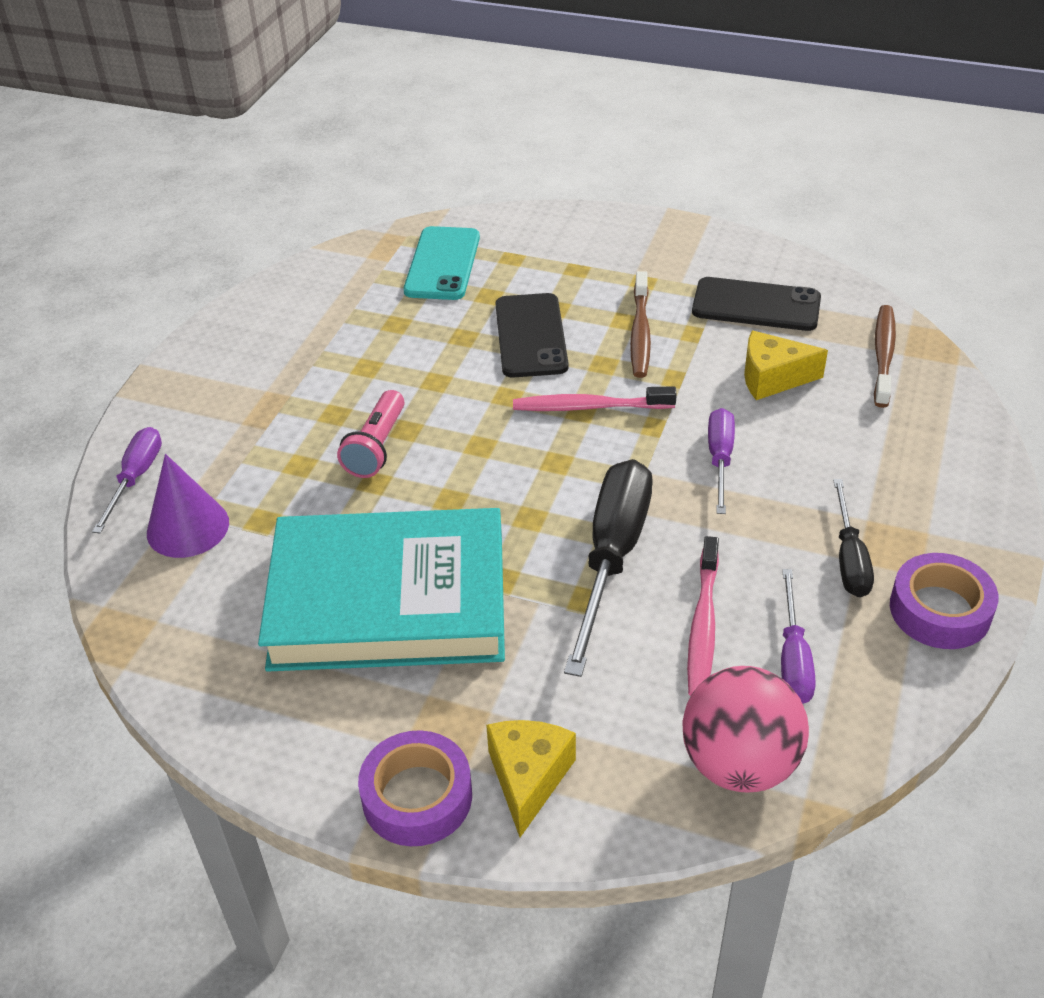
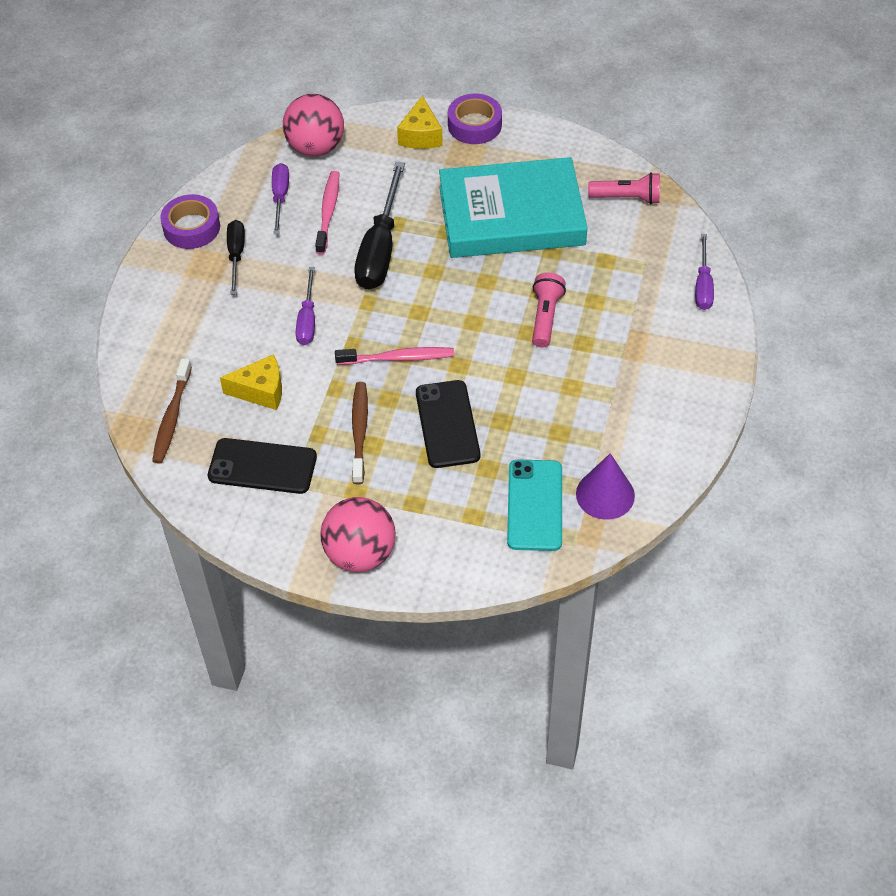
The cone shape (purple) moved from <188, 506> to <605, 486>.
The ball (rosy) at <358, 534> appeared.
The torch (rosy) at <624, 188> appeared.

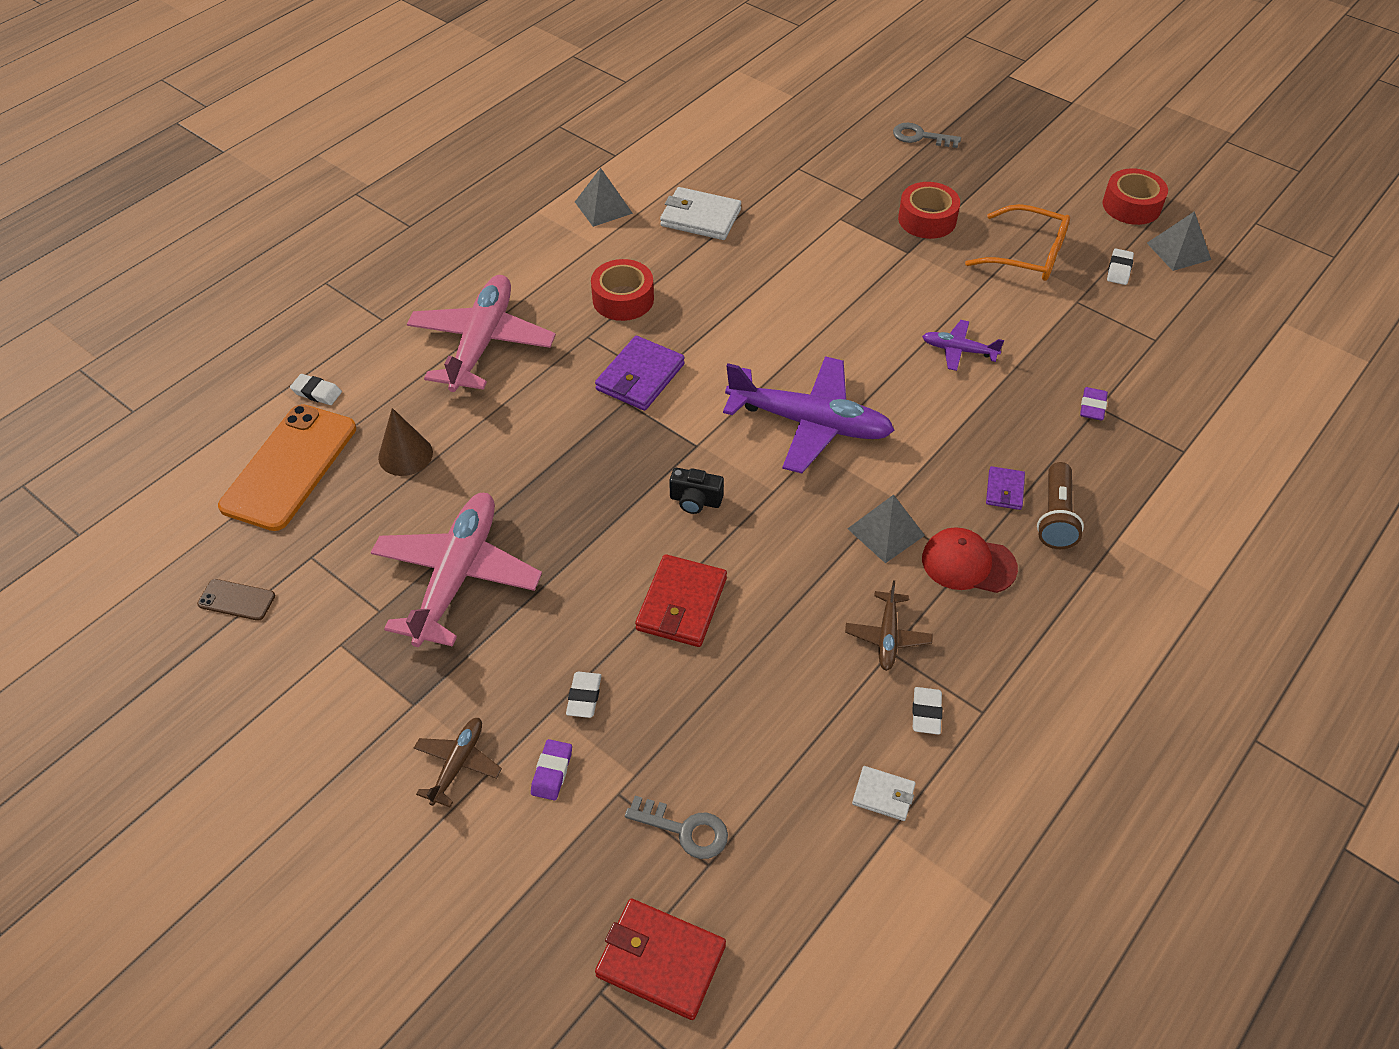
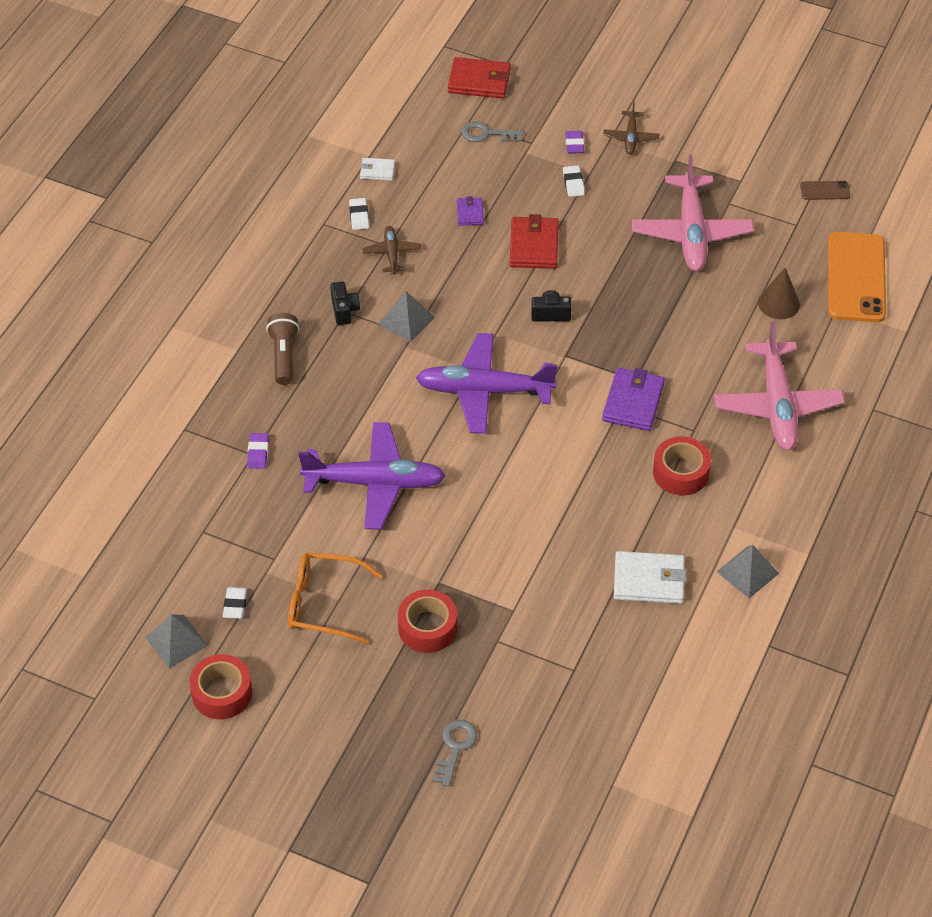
The gum eraser (white) at <316, 389> disappeared.
The door key (ash-grey) at <927, 135> turned 75 degrees counterclockwise.
The aeroplane (purple) at <963, 345> changed to 2.08 times the size.
The peaked cap (red) at <970, 560> was replaced by the camera (jet-black) at <345, 303>.
The card wallet (purple) moved from <1005, 488> to <470, 211>.

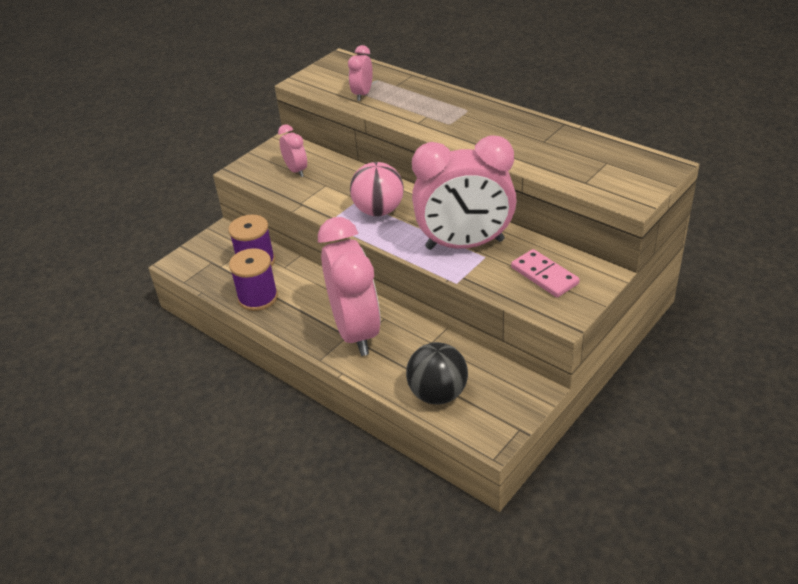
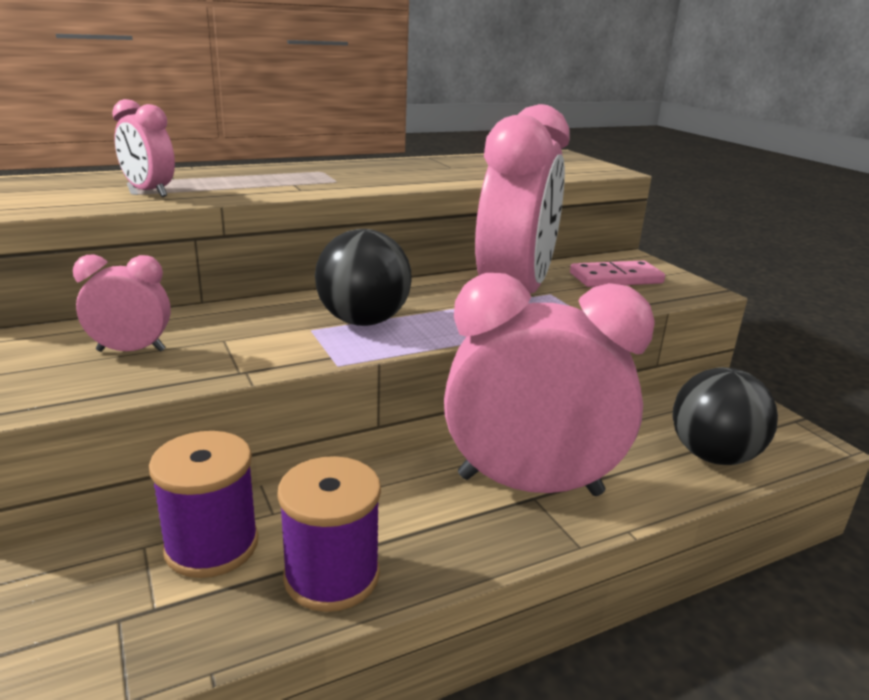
The ball (rosy) at <377, 189> became the ball (jet-black) at <363, 277>.

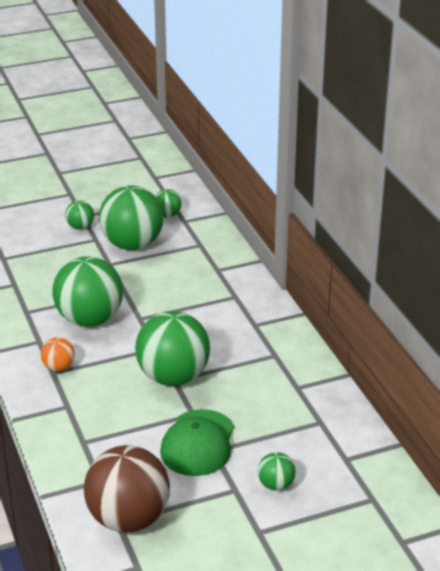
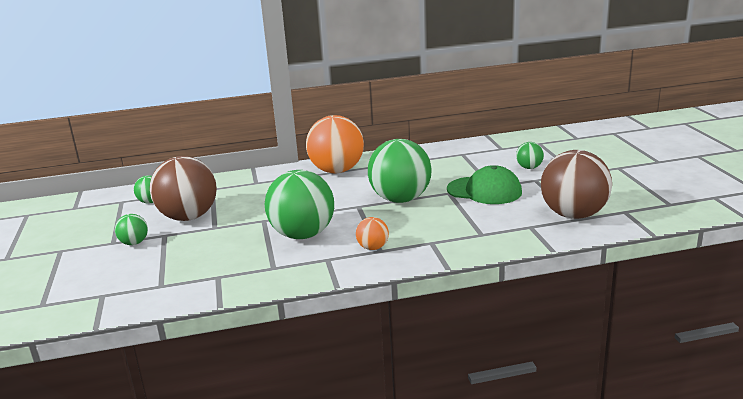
The ball (emerald) at <131, 217> became the ball (russet) at <183, 188>.
The ball (bright orange) at <335, 144> appeared.

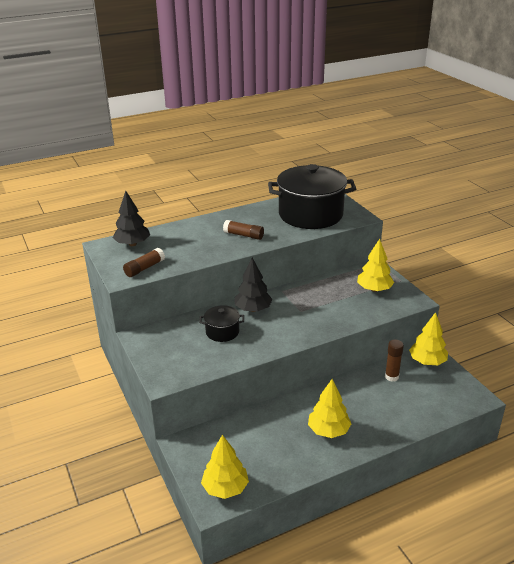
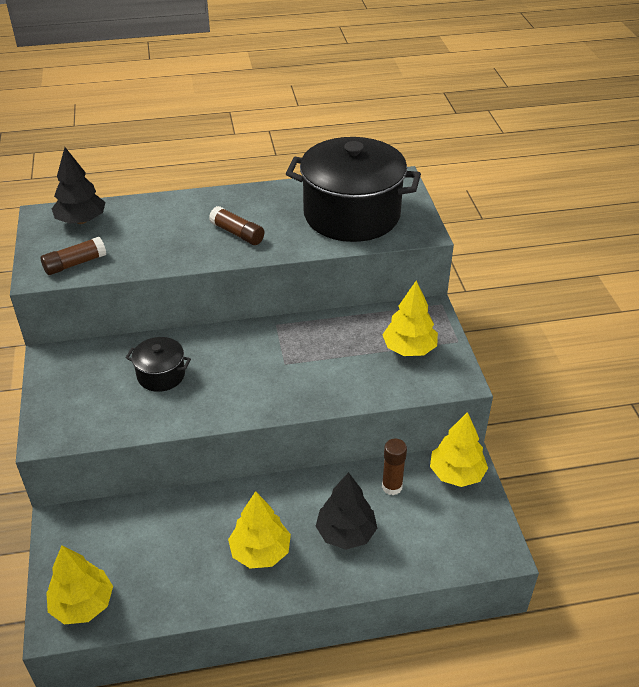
The tree (jet-black) moved from <254, 285> to <346, 511>.

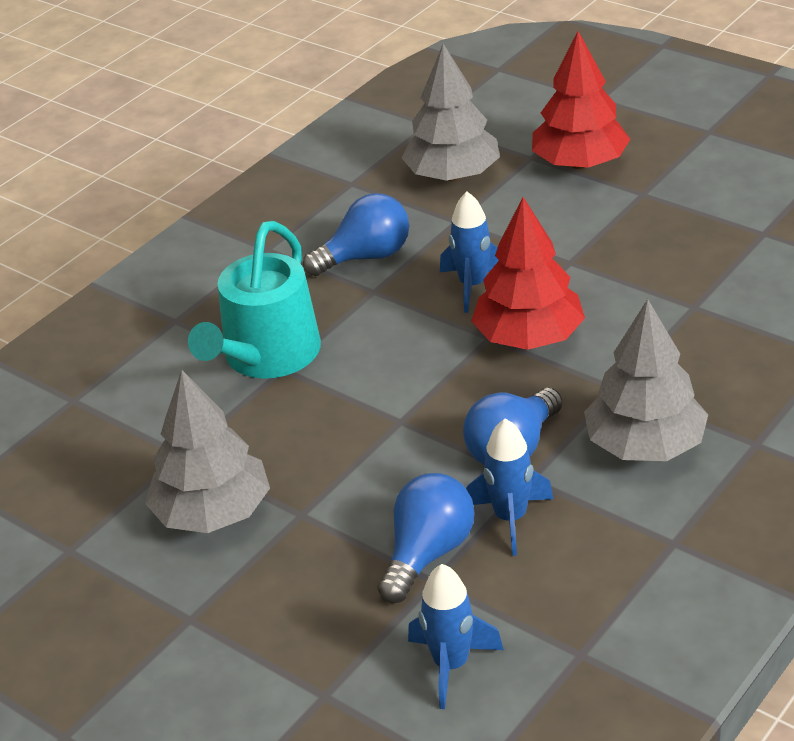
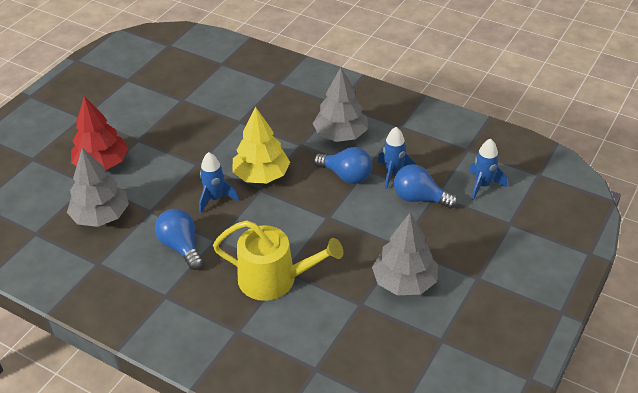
The watering pot (turquoise) at <254, 300> became the watering pot (yellow) at <278, 260>.
The tree (red) at <528, 273> became the tree (yellow) at <261, 145>.

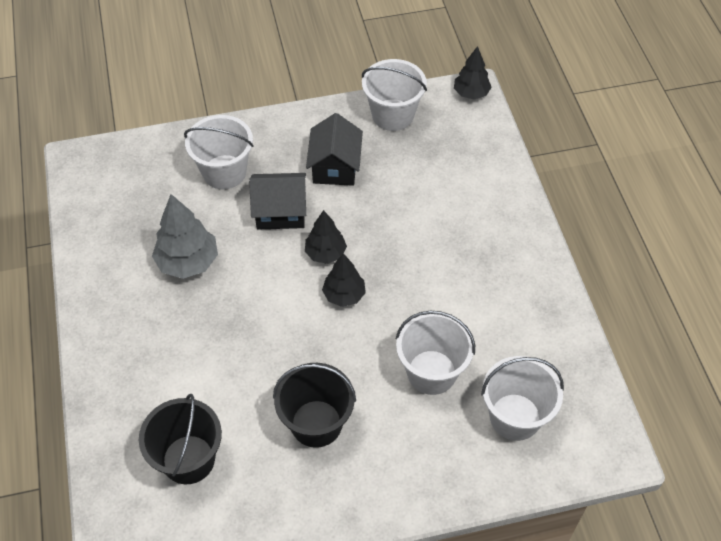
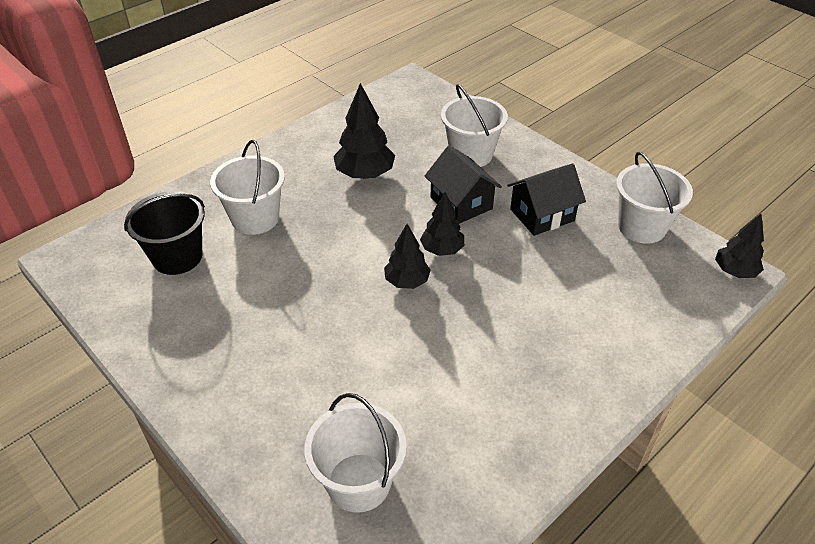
The tree (ash-grey) at <185, 236> became the tree (jet-black) at <364, 131>.
The pail (jet-black) at <314, 405> disappeared.
The pail (white) moved from <435, 353> to <247, 187>.

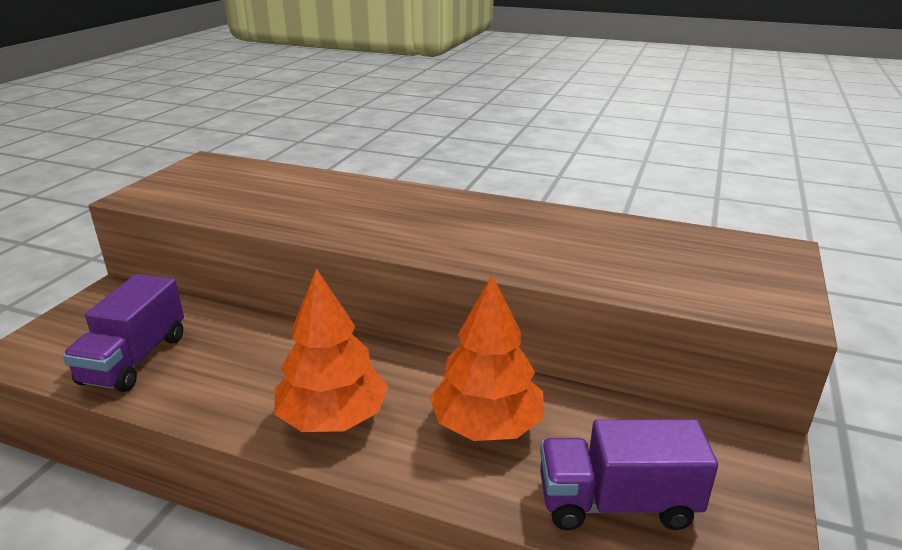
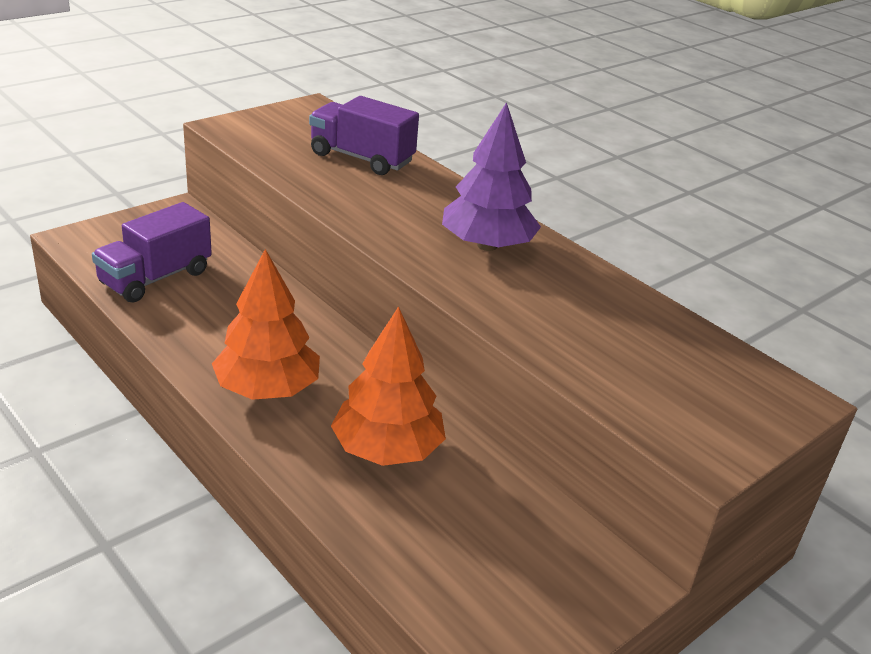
The toy truck (purple) moved from <629, 474> to <364, 135>.
The tree (purple) at <491, 176> appeared.

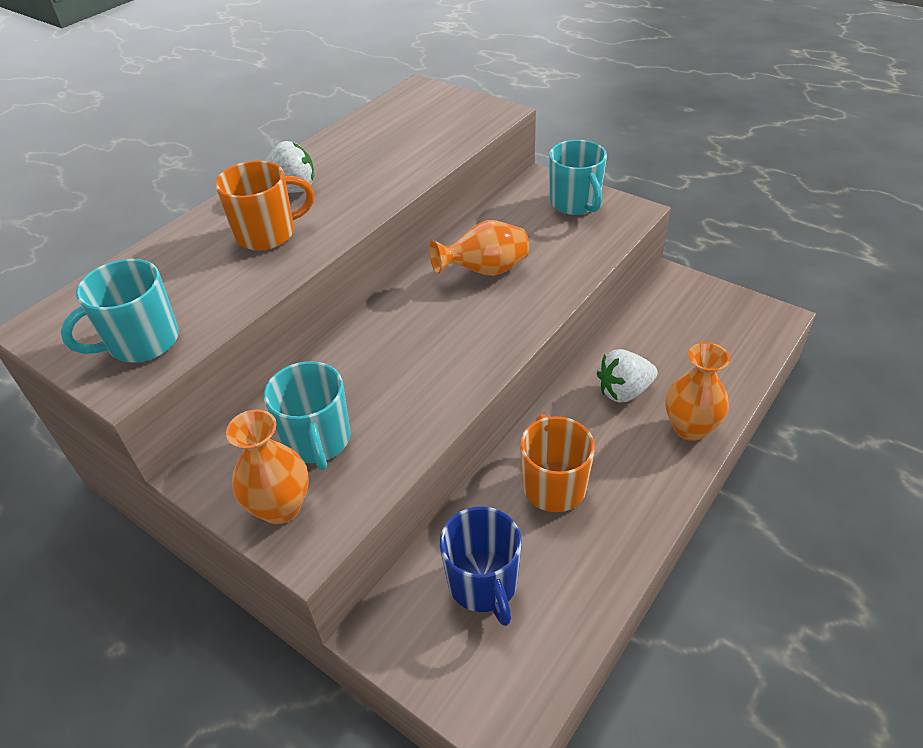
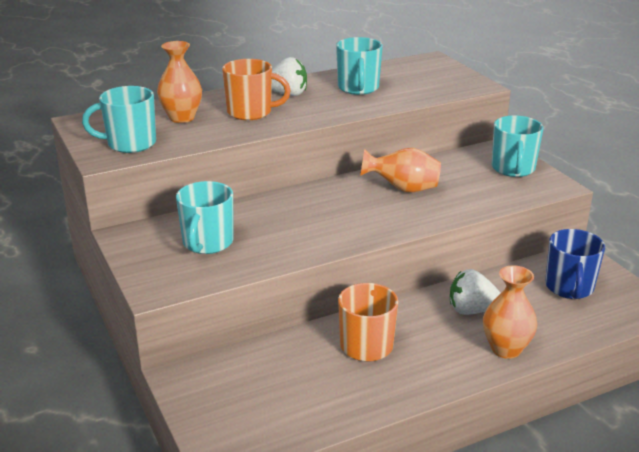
The tall vase (bright orange) moved from <267, 466> to <179, 82>.
The coffee mug (blue) moved from <481, 566> to <575, 264>.
The coffee mug (turquoise) at <359, 66> appeared.

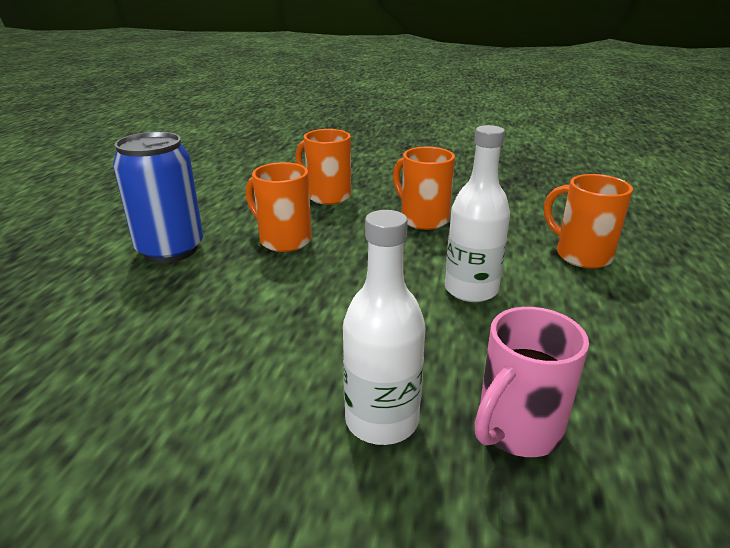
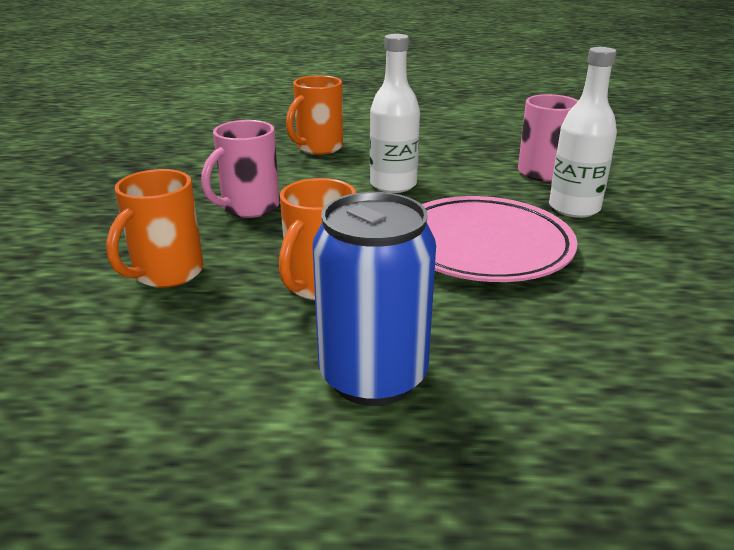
The coffee mug (bright orange) at <424, 188> became the coffee mug (rosy) at <240, 169>.
The plate (rosy) at <499, 239> appeared.

